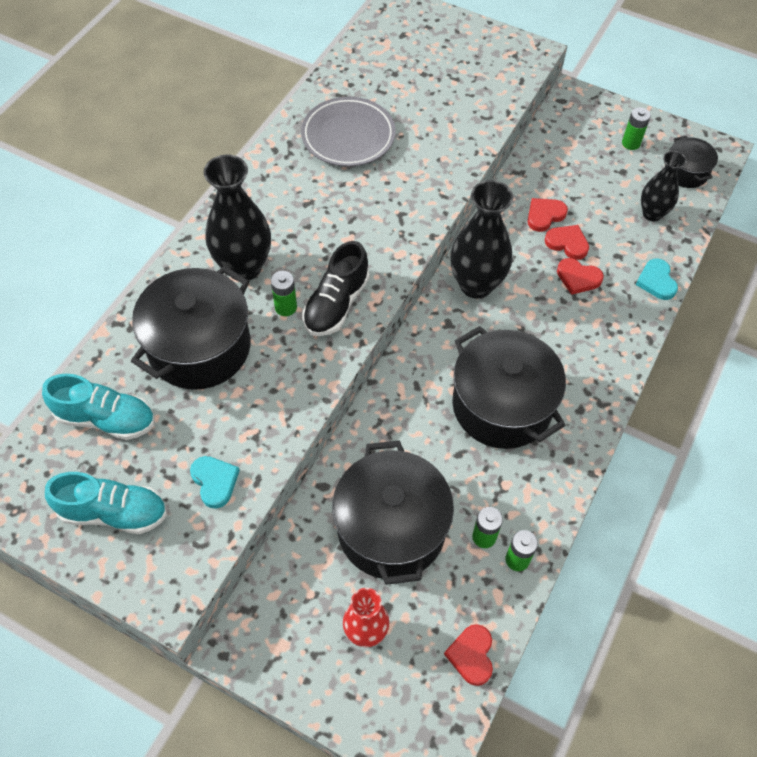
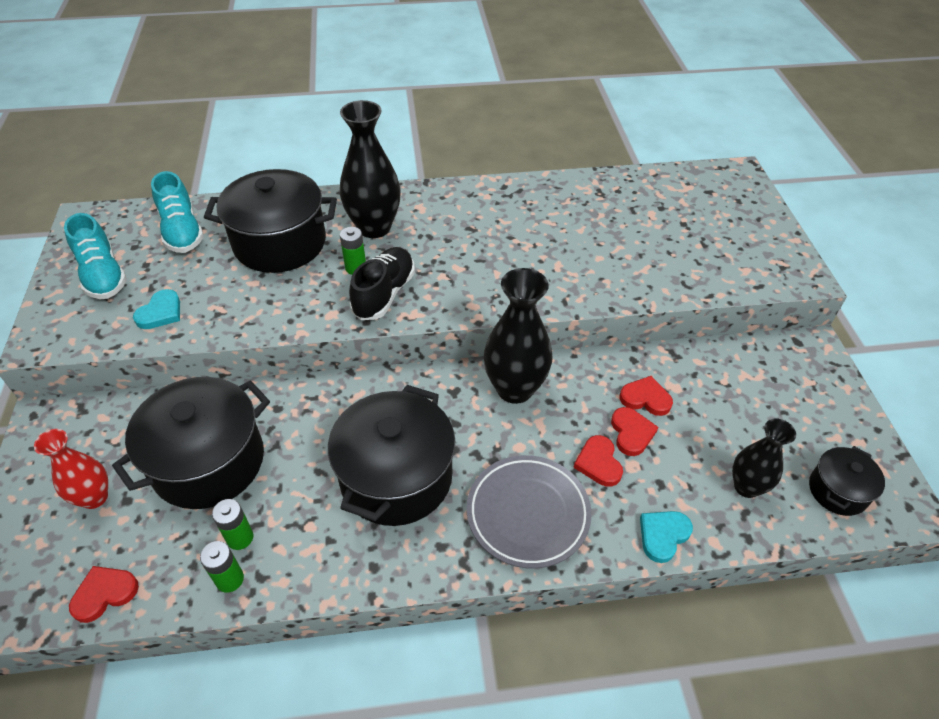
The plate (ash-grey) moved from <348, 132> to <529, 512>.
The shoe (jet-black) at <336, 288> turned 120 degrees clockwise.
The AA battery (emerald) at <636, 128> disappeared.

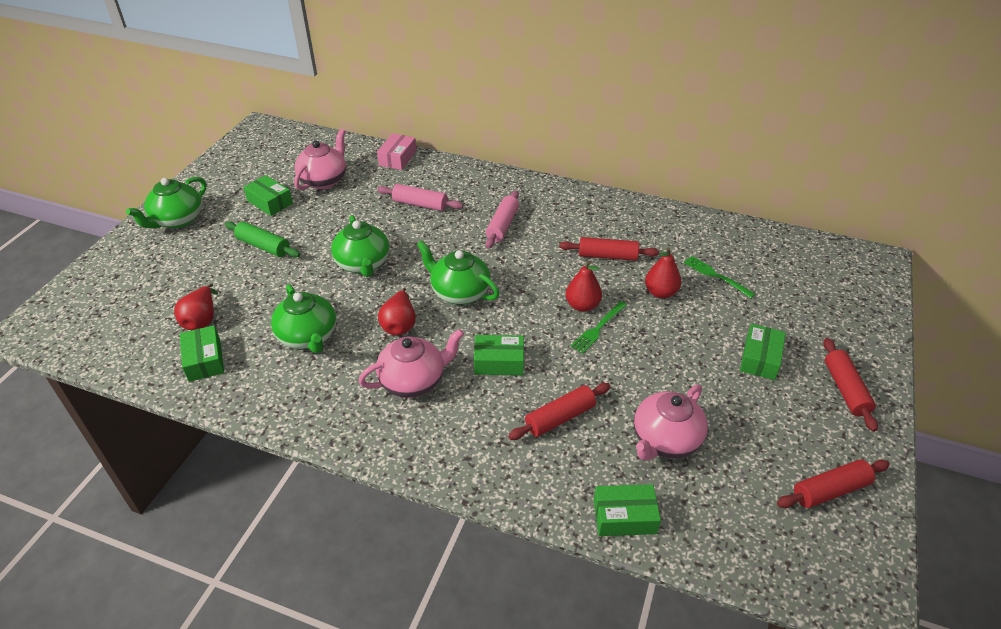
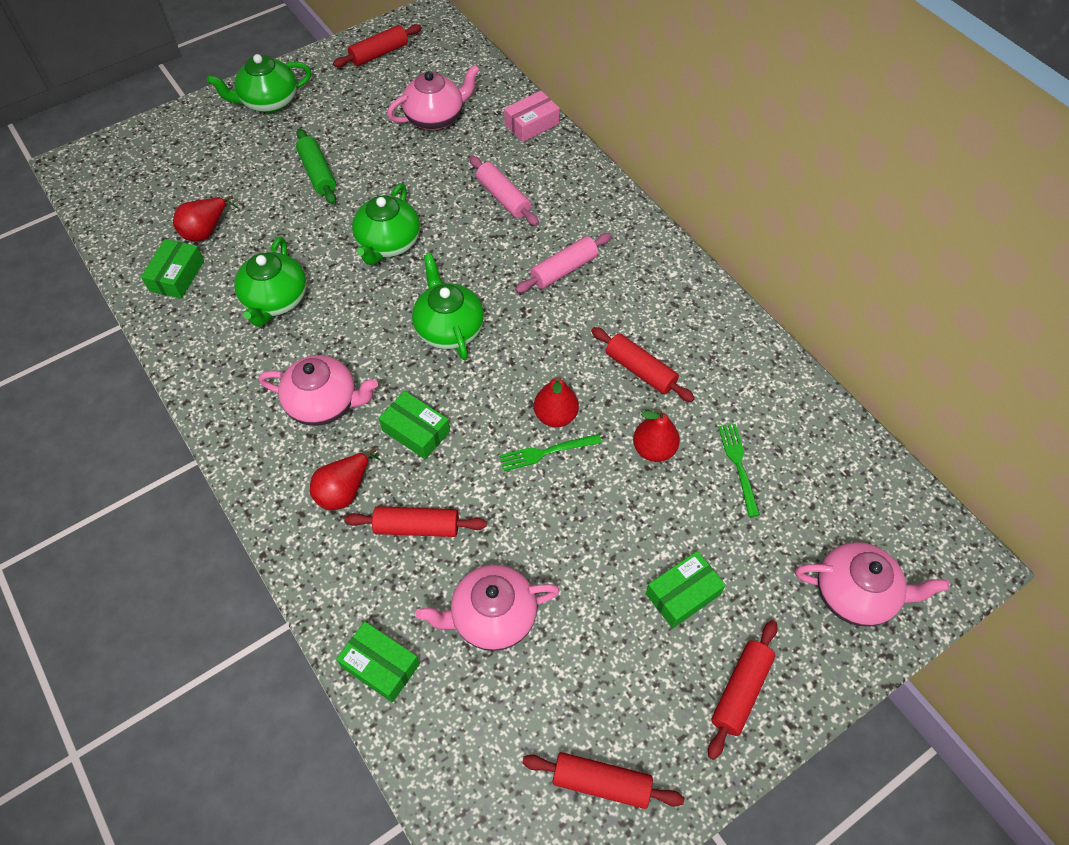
The package (emerald) at <268, 195> disappeared.
The toy pear (red) moved from <397, 311> to <345, 479>.
The pastry roller (red) at <377, 45> appeared.
The teapot (rosy) at <872, 584> appeared.

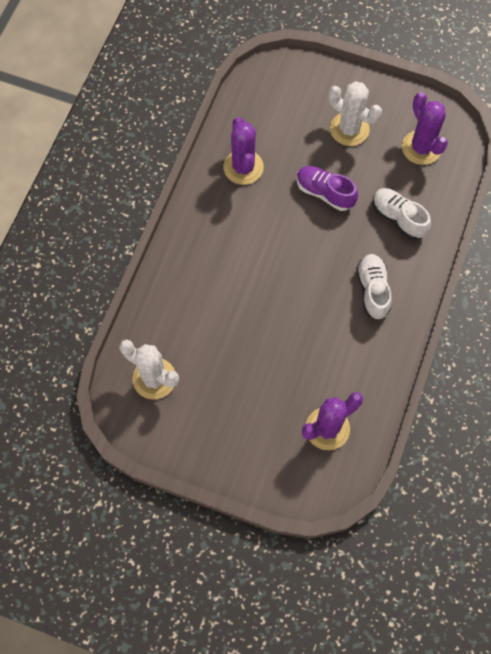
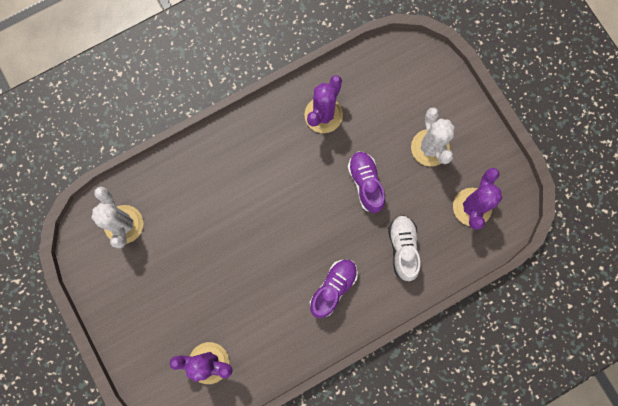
The shoe (white) at <374, 286> became the shoe (purple) at <334, 289>.

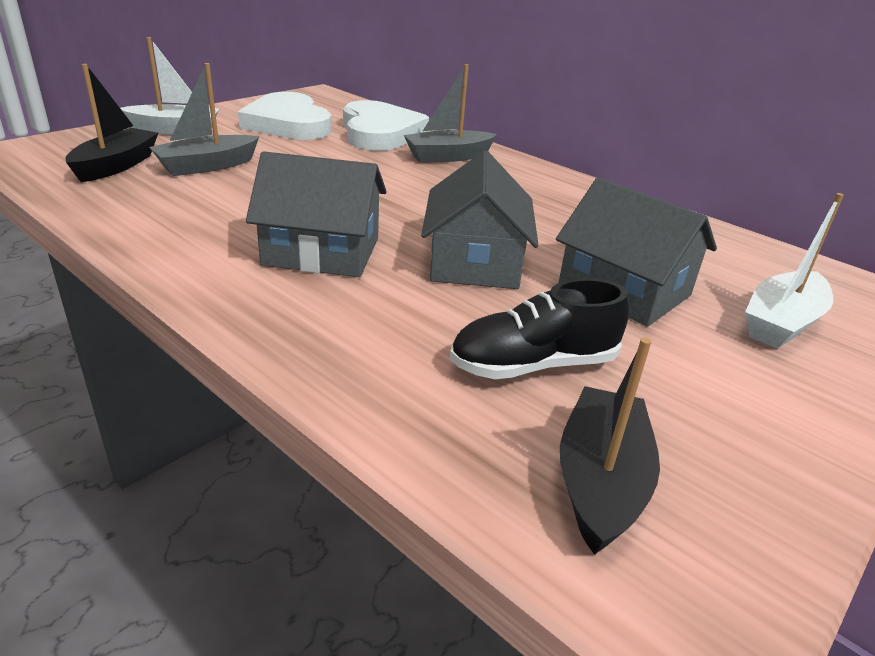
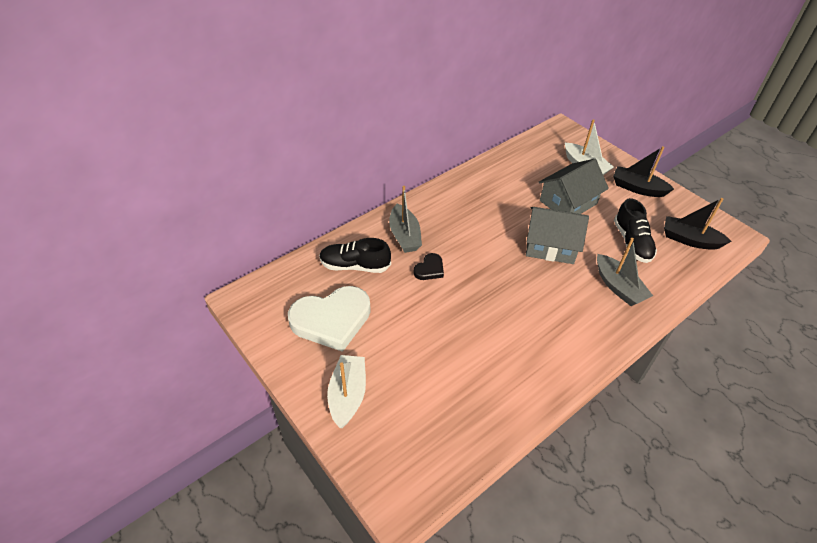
The boat (jet-black) moved from <112, 123> to <643, 171>.
The boat (ash-grey) moved from <204, 119> to <625, 272>.
The house (ash-grey) at <316, 214> disappeared.
The heart (white) at <386, 125> was replaced by the shoe (jet-black) at <355, 255>.
The heart (jet-black) at <429, 266> appeared.

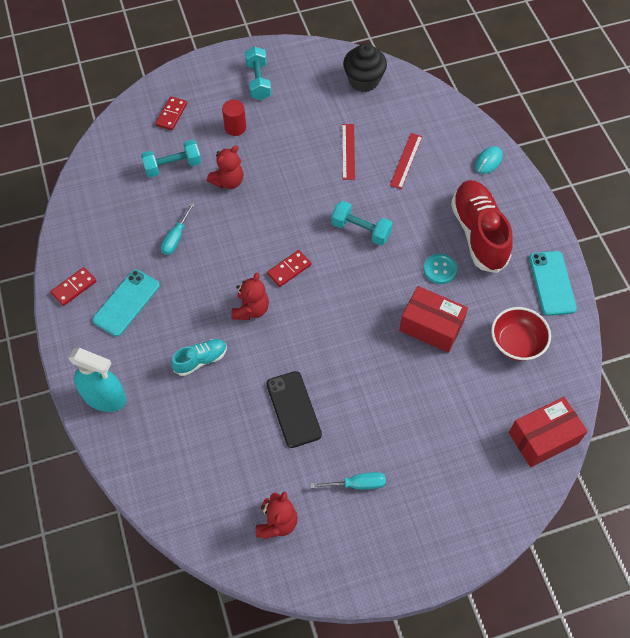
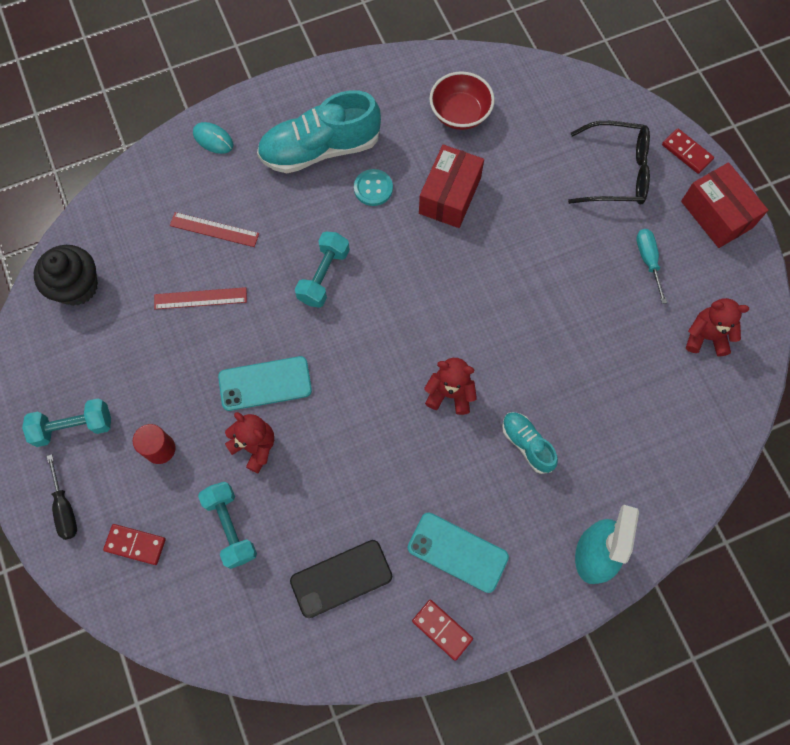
The screwdriver (turquoise) at <178, 228> disappeared.
The phone (jet-black) moved from <294, 409> to <341, 579>.
The domino piece (red) moved from <289, 268> to <688, 151>.
The shoe (red) at <482, 226> became the shoe (turquoise) at <319, 131>.
The package (red) moved from <548, 432> to <724, 205>.
The phone (turquoise) moved from <553, 283> to <265, 383>.
The screwdriver (jet-black) at <62, 497> appeared.
The glasses (jet-black) at <609, 162> appeared.

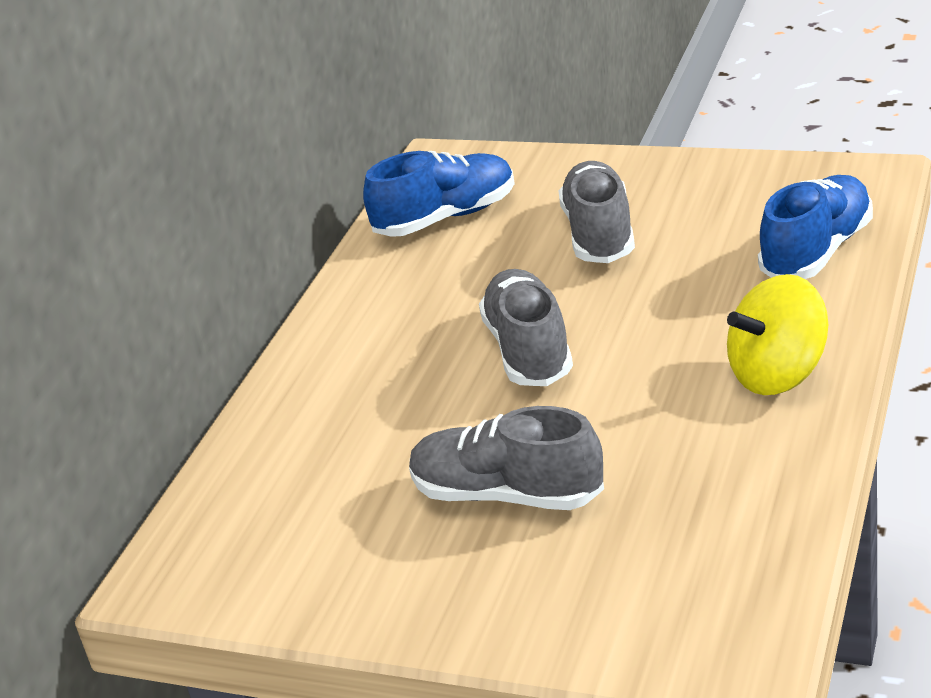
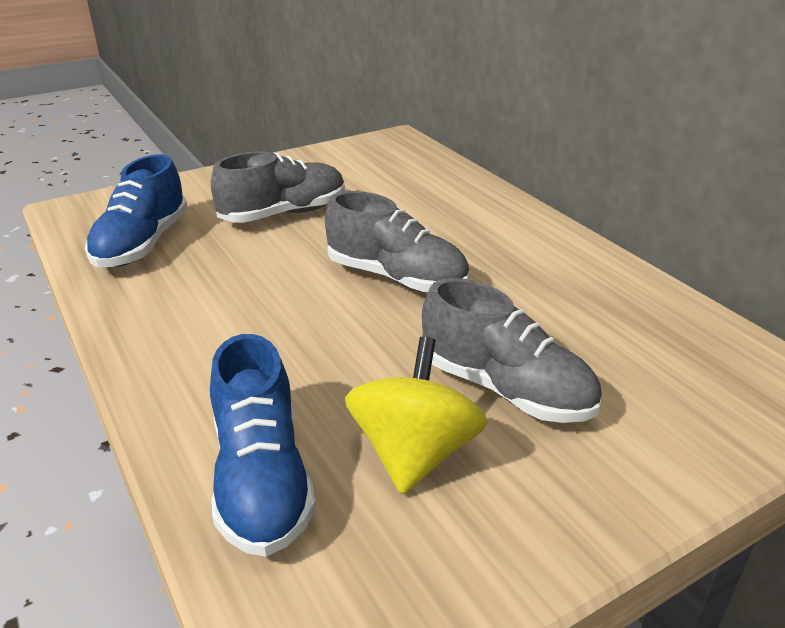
The shoe (blue) moved from <439, 194> to <136, 211>.
The toy top (yellow) moved from <777, 334> to <416, 415>.

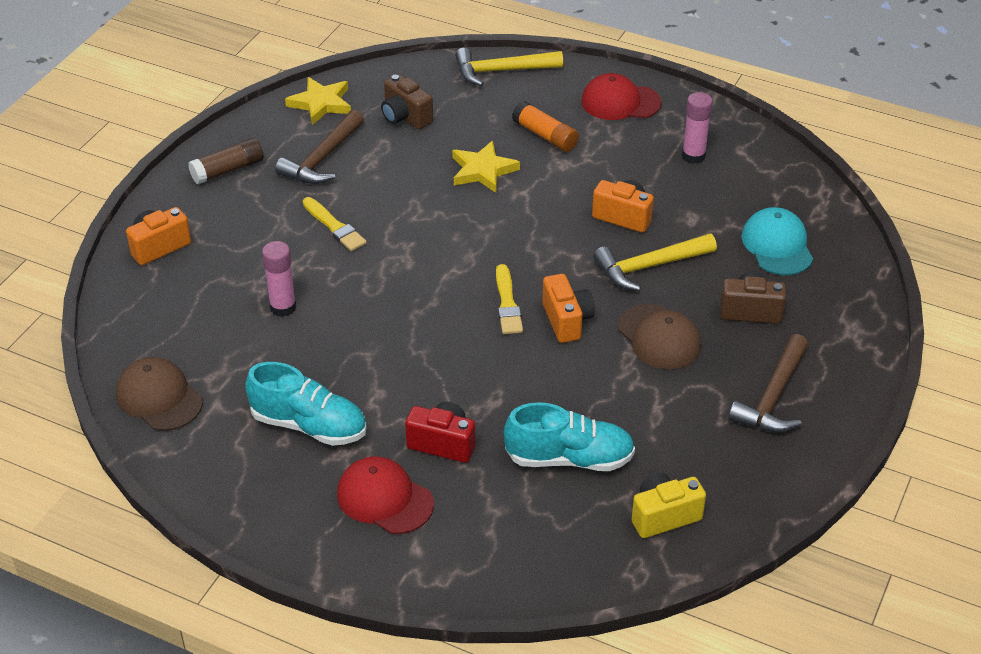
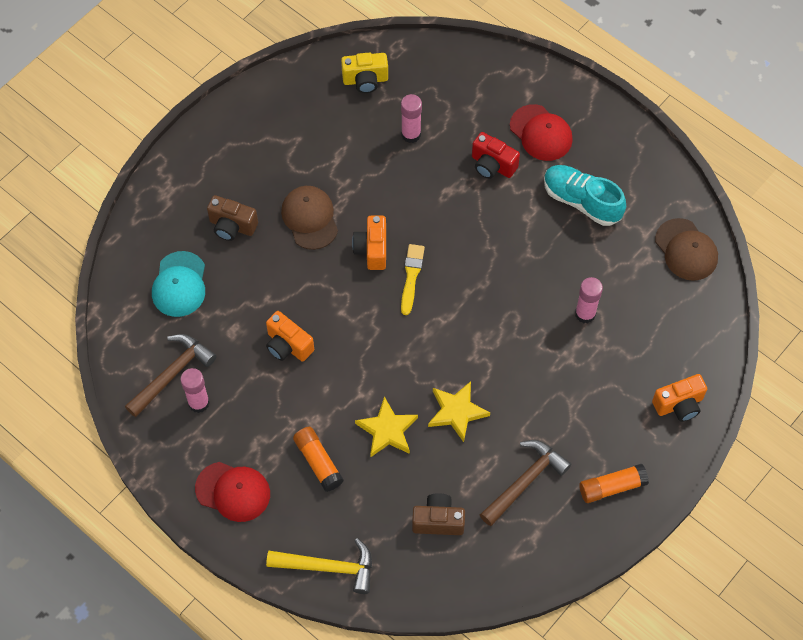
The glue stick (russet) at <226, 161> became the glue stick (bright orange) at <614, 483>.
The five-pointed star (yellow) moved from <318, 101> to <459, 411>.
The brush (yellow) at <334, 224> disappeared.
The camera (russet) at <407, 101> turned 60 degrees counterclockwise.
The shoe (turquoise) at <569, 436> was replaced by the glue stick (rosy) at <411, 118>.
The hammer (yellow) at <655, 262> disappeared.
The hammer (russet) moved from <768, 383> to <171, 375>.

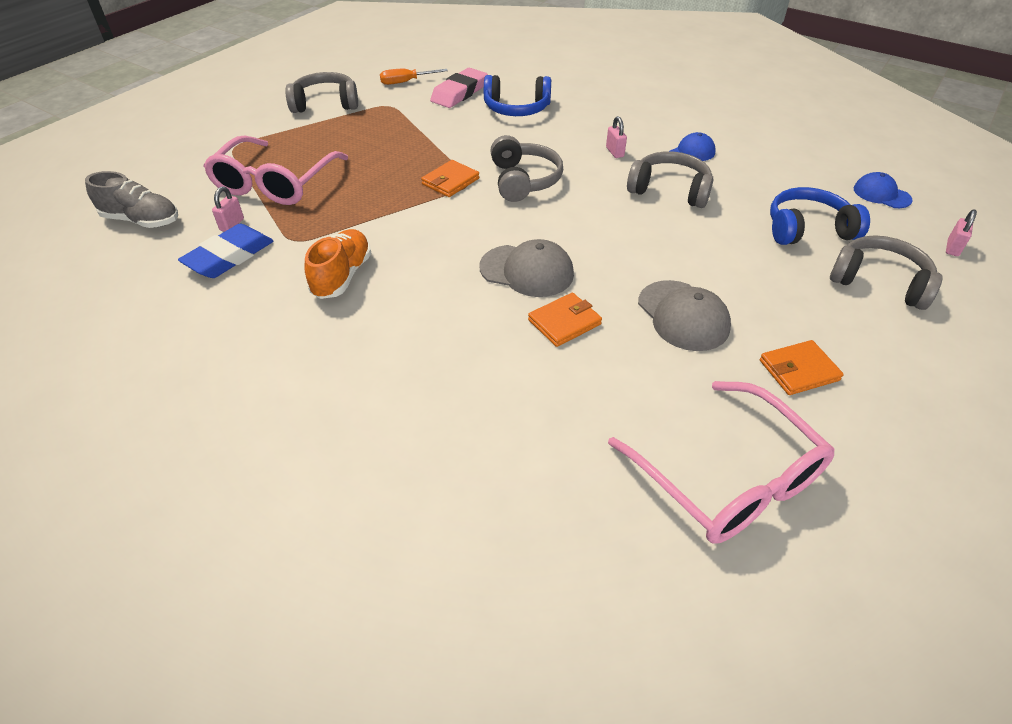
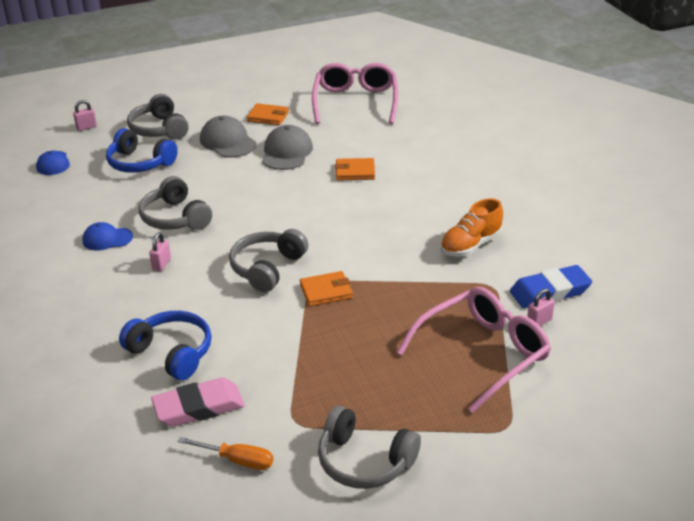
The shoe (ash-grey) at <131, 199> disappeared.
The peaked cap (ash-grey) moved from <526, 268> to <228, 136>.

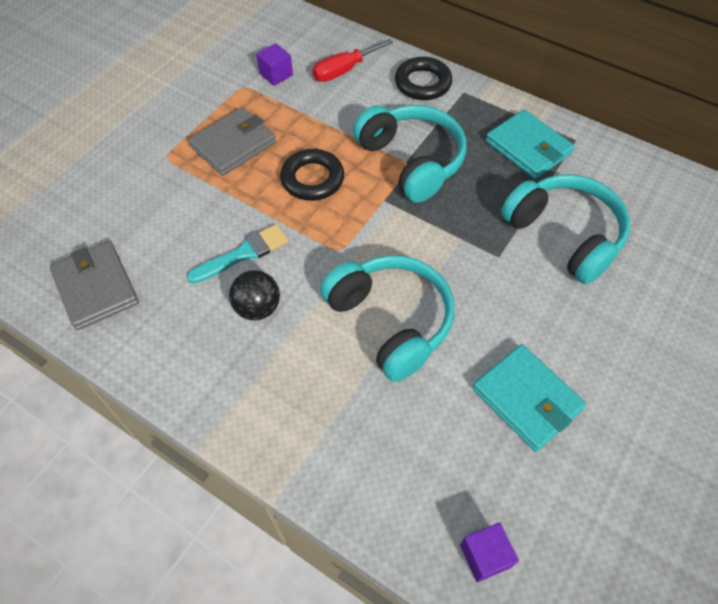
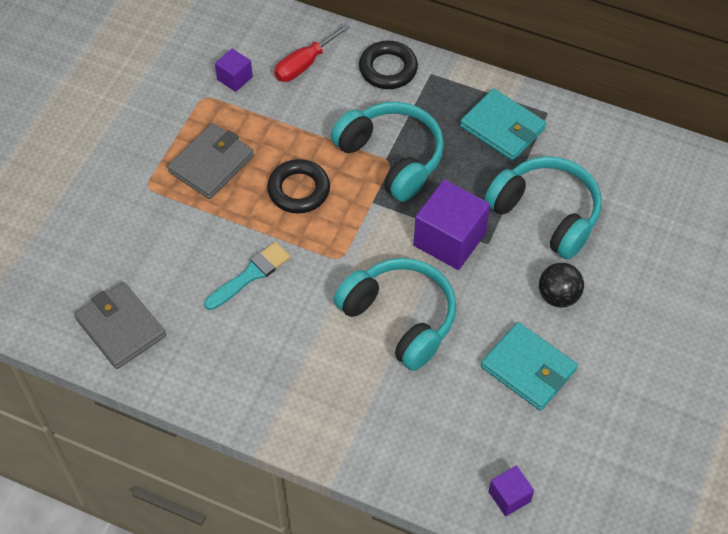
The ball (jet-black) moved from <254, 295> to <561, 285>.
The solid cube (purple) at <452, 225> appeared.

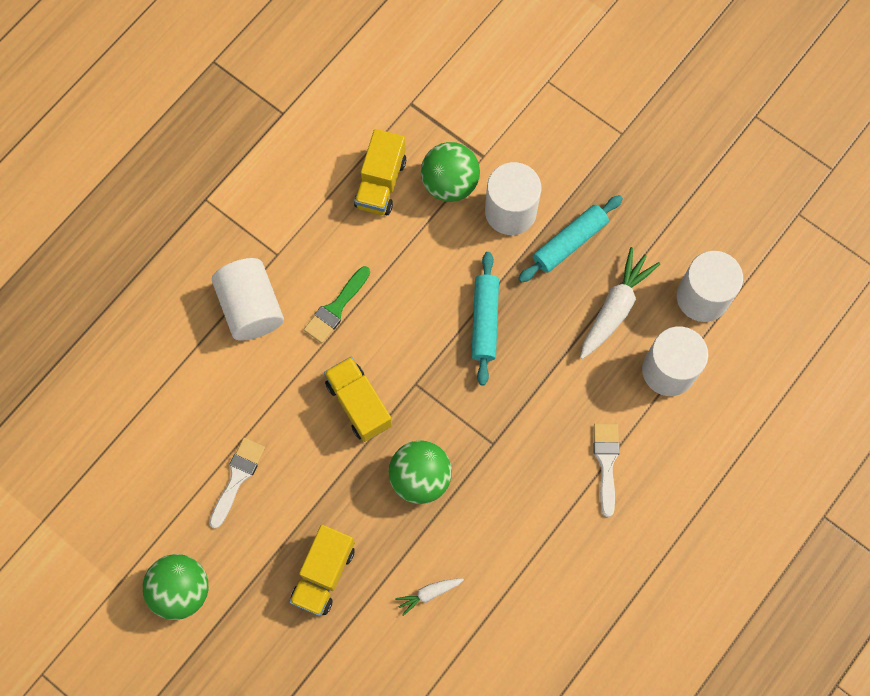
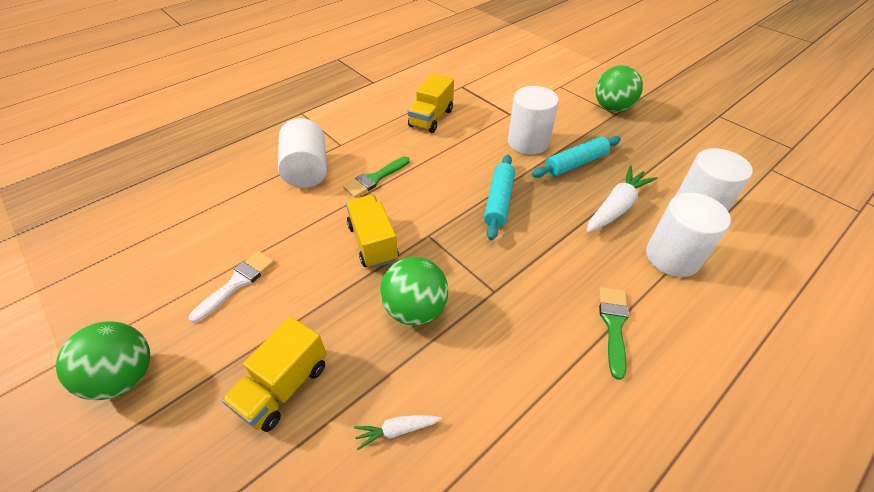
The ball (emerald) moved from <450, 172> to <619, 88>.
The brush (white) at <606, 470> became the brush (emerald) at <614, 333>.

